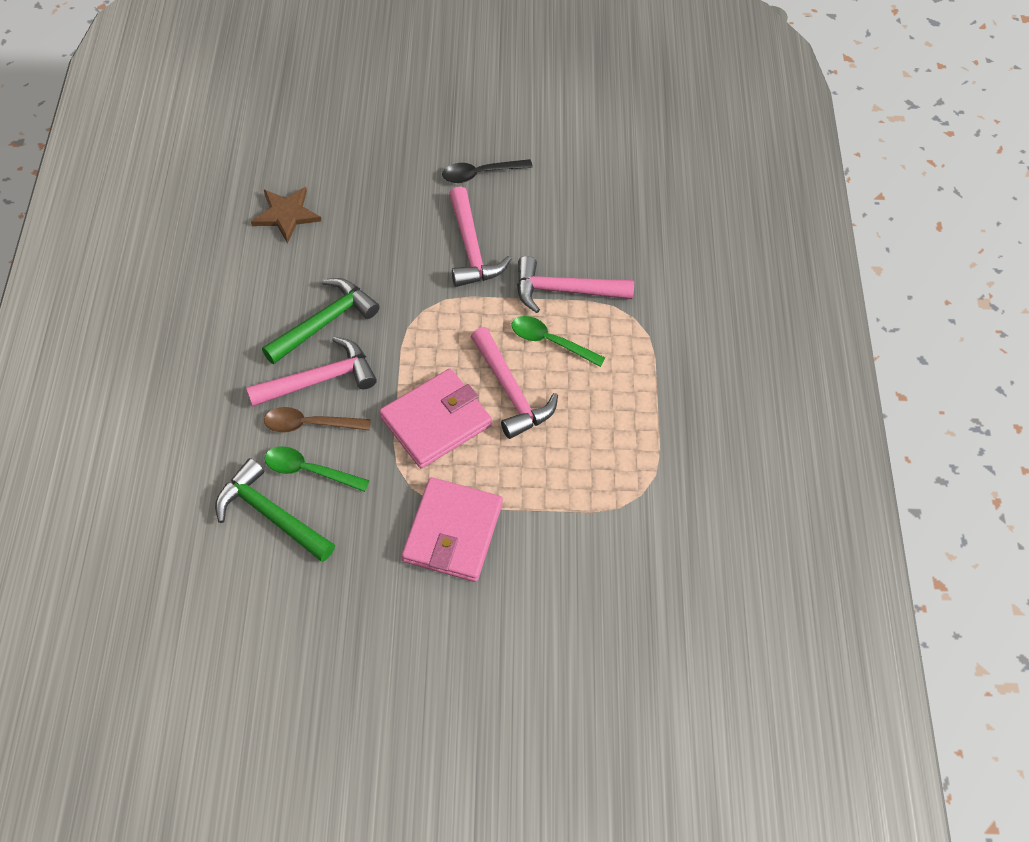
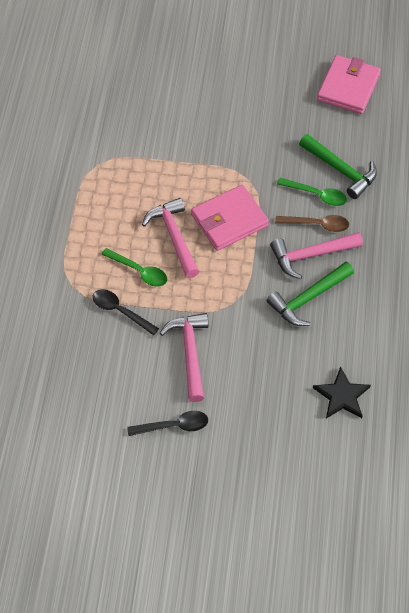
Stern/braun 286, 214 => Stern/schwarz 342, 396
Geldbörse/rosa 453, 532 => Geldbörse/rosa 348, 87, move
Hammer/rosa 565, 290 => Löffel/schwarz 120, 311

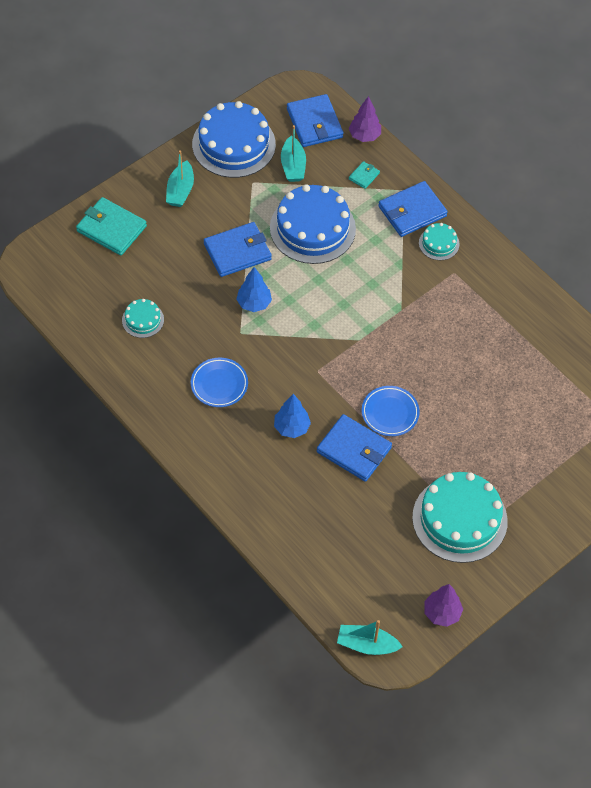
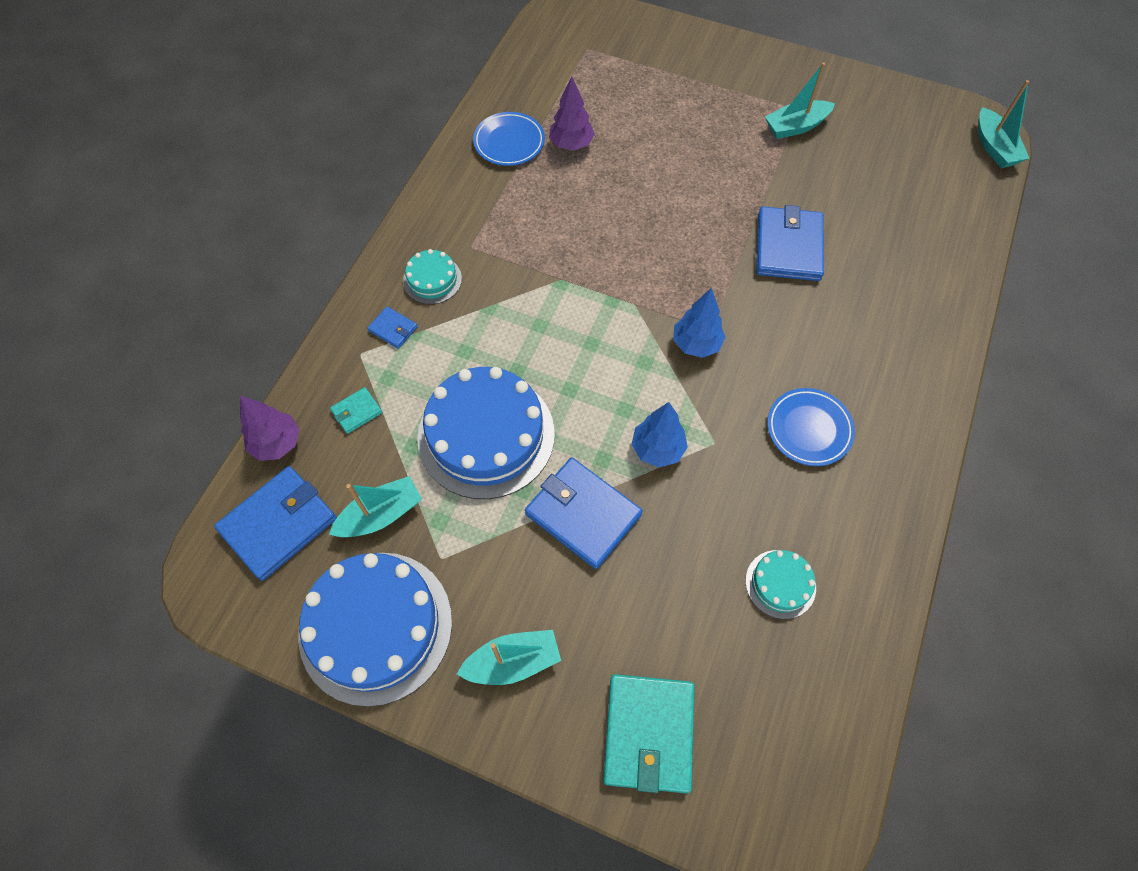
Baum/blau 291, 428 => Baum/blau 696, 344, move
Geldbörse/türkis 364, 176 => Geldbörse/türkis 357, 411, 45 degrees counterclockwise
Teller/blau 390, 413 => Teller/blau 509, 142, move
Geldbörse/blau 412, 211 => Geldbörse/blau 393, 329, x0.47
Kuchen/türkis 459, 519 => Boot/türkis 795, 126
Baum/lila 442, 613 => Baum/lila 571, 144, move

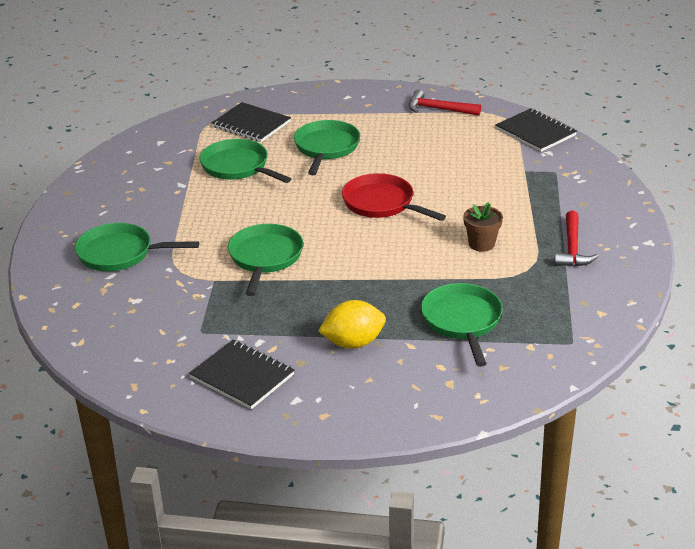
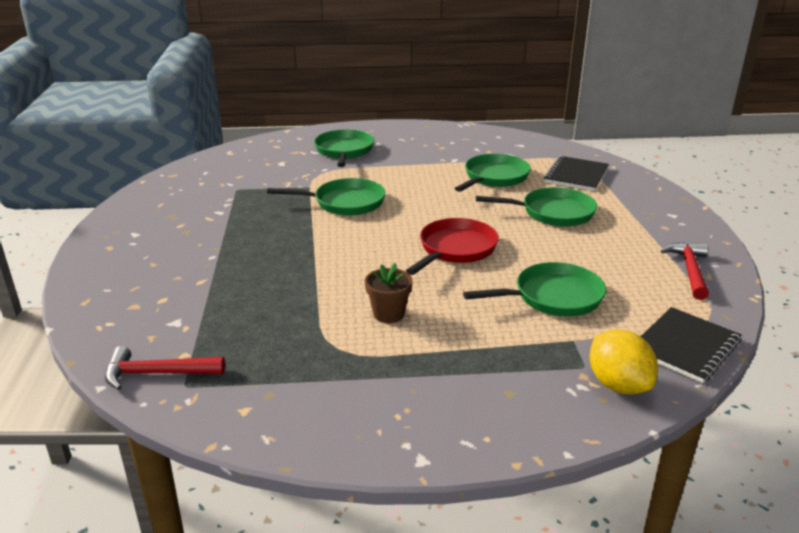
Notizbuch/schwarz 242, 376 => nothing
Zitrone/gelb 353, 343 => Zitrone/gelb 618, 385, move
Pfanne/grün 462, 322 => Pfanne/grün 552, 297, move
Hammer/rot 572, 248 => Hammer/rot 157, 373, move

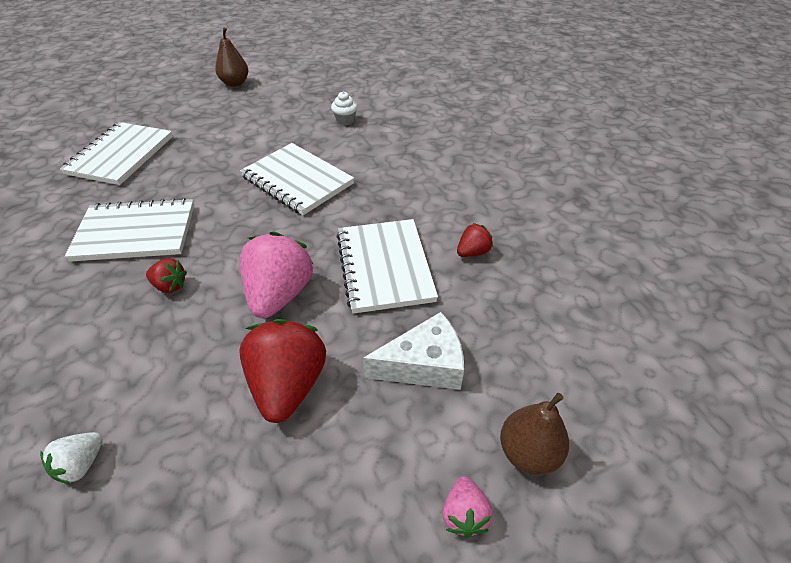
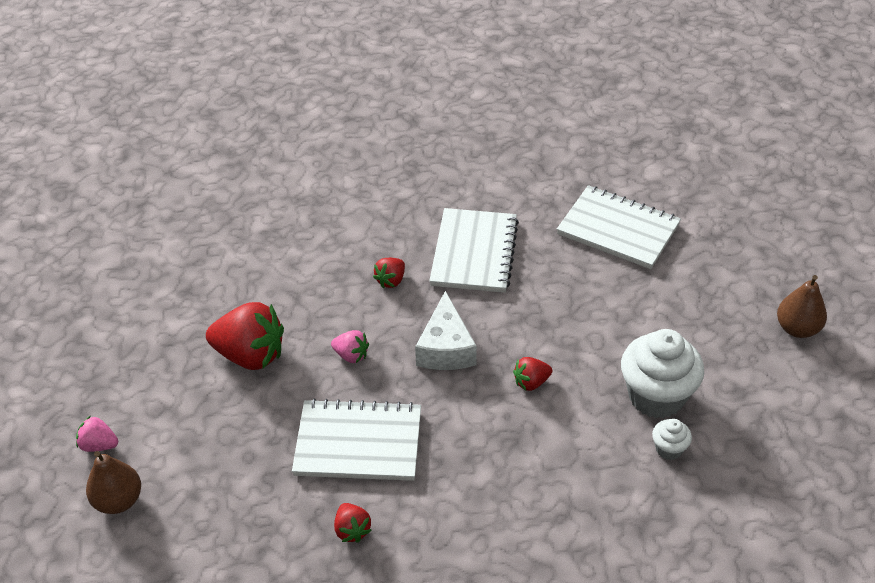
Erdbeere/weiß 81, 464 => nothing
Erdbeere/rosa 279, 294 => Erdbeere/rosa 351, 355, x0.49
Notizbuch/weiß 297, 180 => Erdbeere/rot 531, 382
Käse/weiß 424, 365 => Käse/weiß 446, 348, move
nothing => Muffin/weiß 656, 396

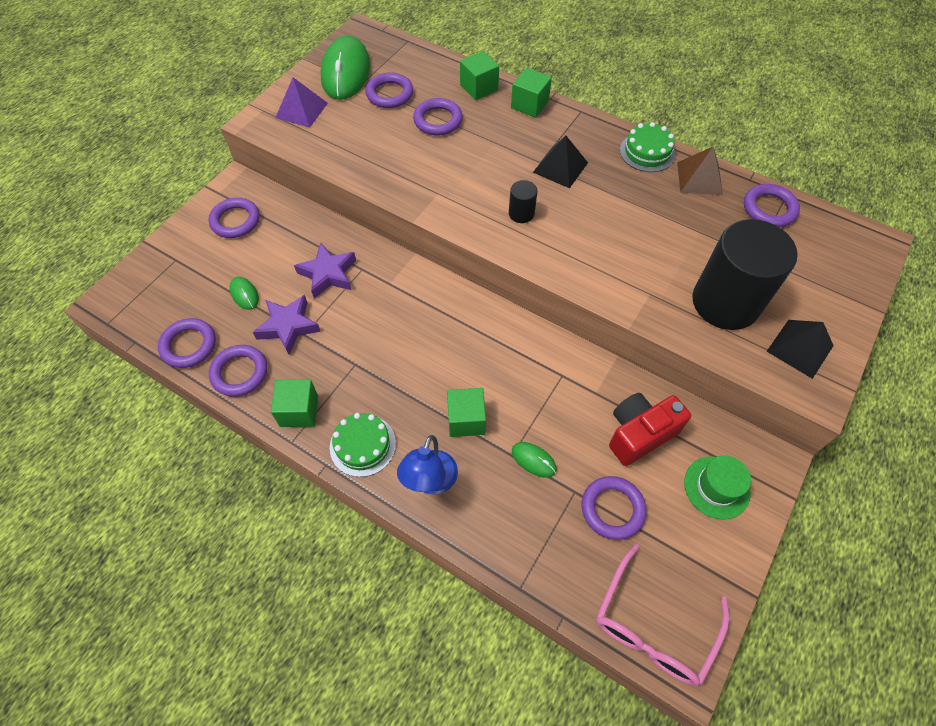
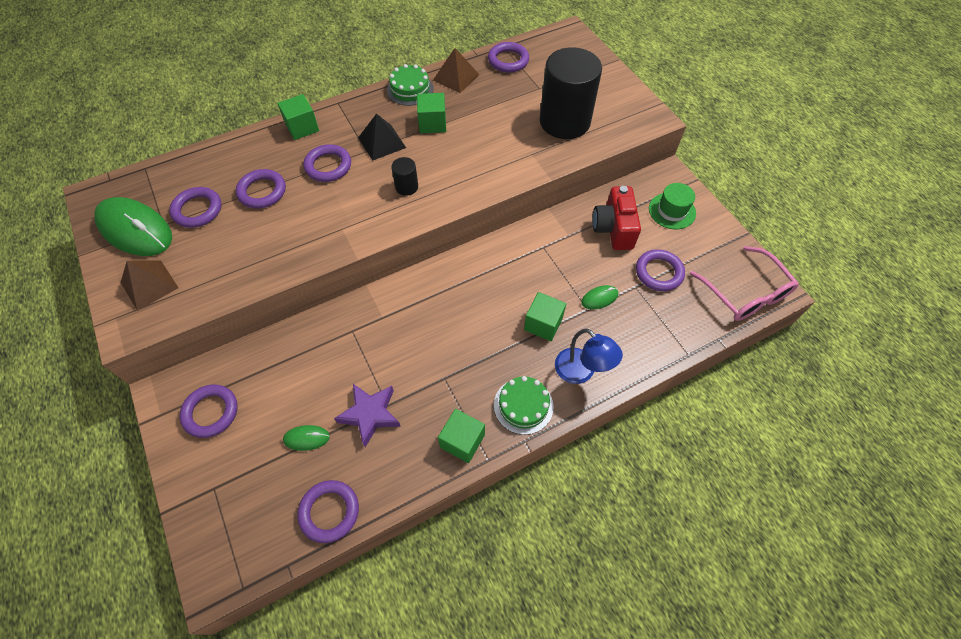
Ring/lila 240, 373 => Ring/lila 328, 166, move
Pyramide/lila 301, 110 => Pyramide/braun 149, 285
Stern/lila 328, 274 => nothing
Kubus/grün 479, 88 => Kubus/grün 432, 123, move
Pyramide/schwarz 800, 348 => nothing

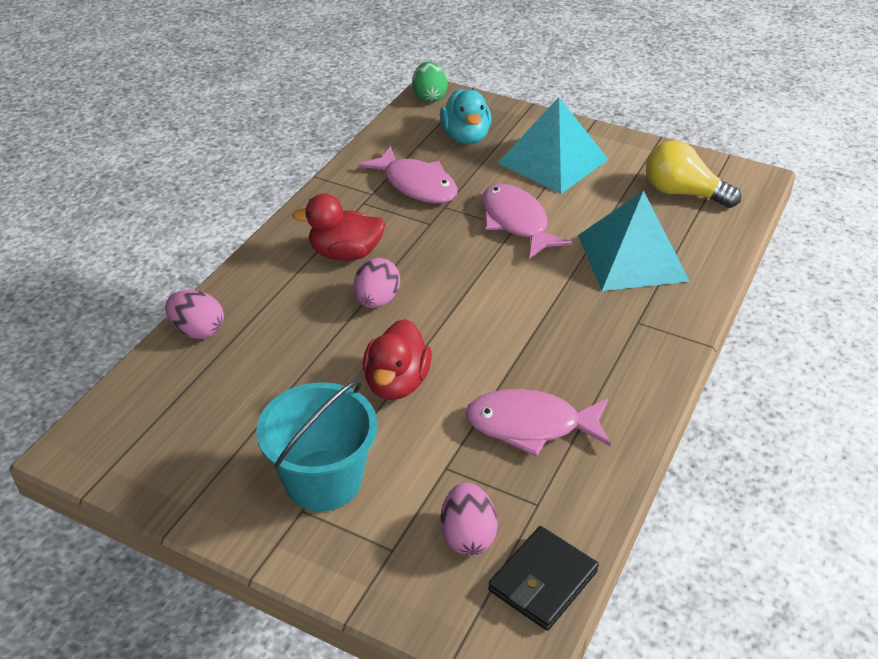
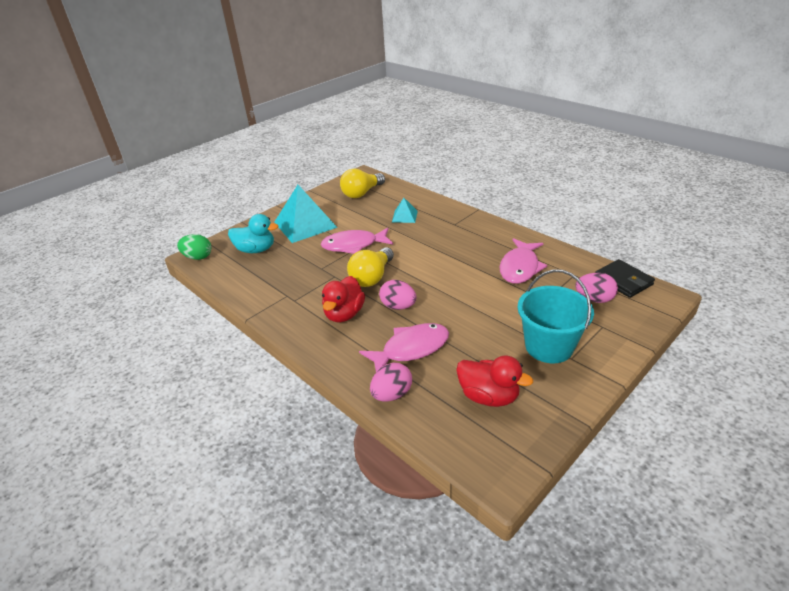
Fisch/rosa 416, 185 => Fisch/rosa 411, 349, move
Ente/rot 396, 383 => Ente/rot 488, 396, move
Pyramide/türkis 632, 257 => Pyramide/türkis 404, 216, x0.48
nothing => Glühbirne/gelb 372, 277

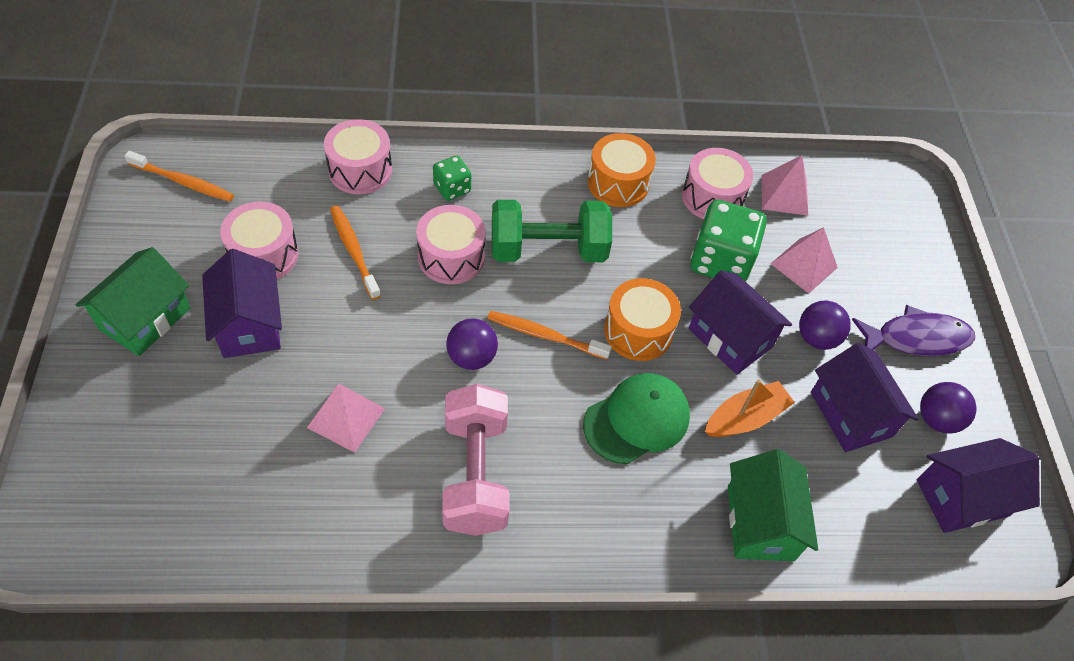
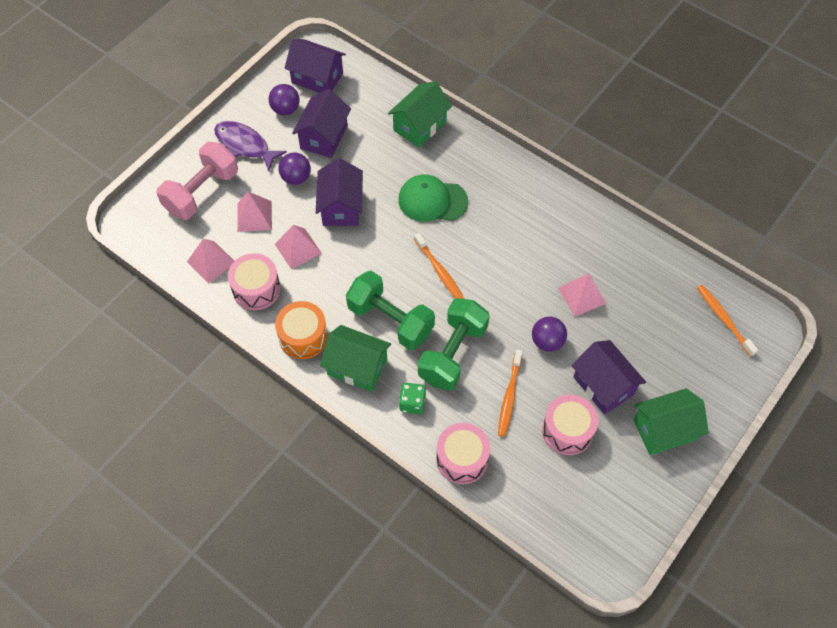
Zahnbürste/orange 183, 182 => Zahnbürste/orange 724, 319, move
Haus/lila 249, 324 => Haus/lila 603, 385, 60 degrees counterclockwise
Trommel/rosa 451, 257 => Hantel/grün 453, 353
Hantel/rosa 475, 473 => Hantel/rosa 202, 192, move
Ball/lila 471, 357 => Ball/lila 547, 341, move
Trommel/orange 638, 331 => nothing
Spielwürfel/grün 720, 261 => Pyramide/rosa 298, 248
Boot/orange 745, 418 => nothing
nothing => Haus/grün 357, 367

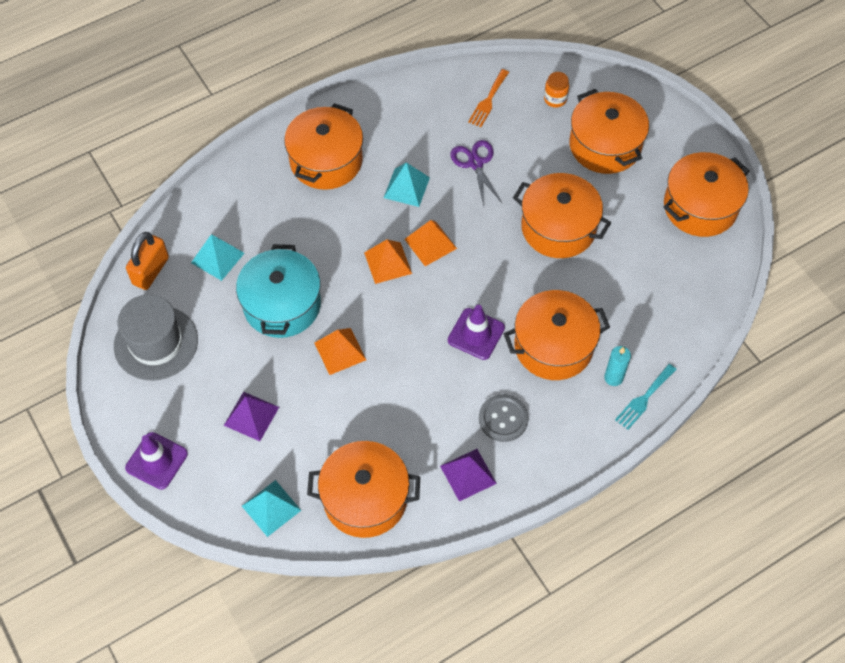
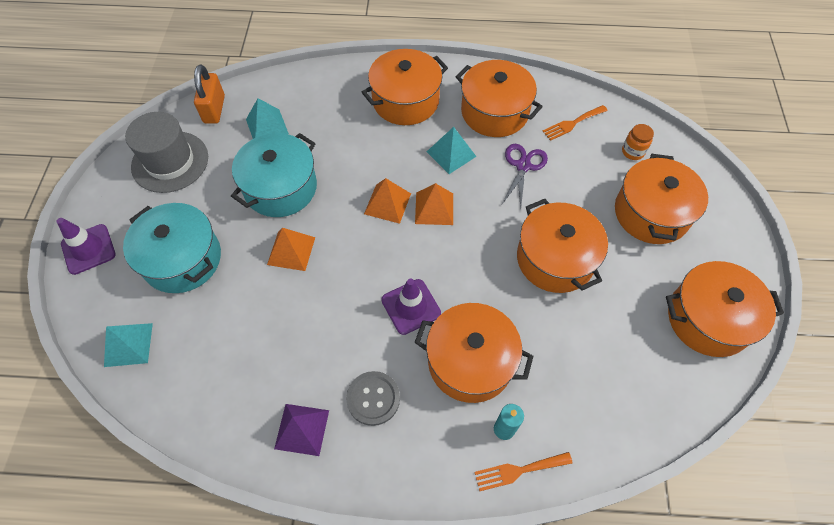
Vorhängeschloss/orange 151, 271 => Vorhängeschloss/orange 214, 109, 60 degrees counterclockwise
Pyramide/lila 251, 416 => Kochtopf/türkis 182, 259
Kochtopf/orange 365, 498 => Kochtopf/orange 494, 112, move
Gabel/türkis 644, 399 => Gabel/orange 518, 471

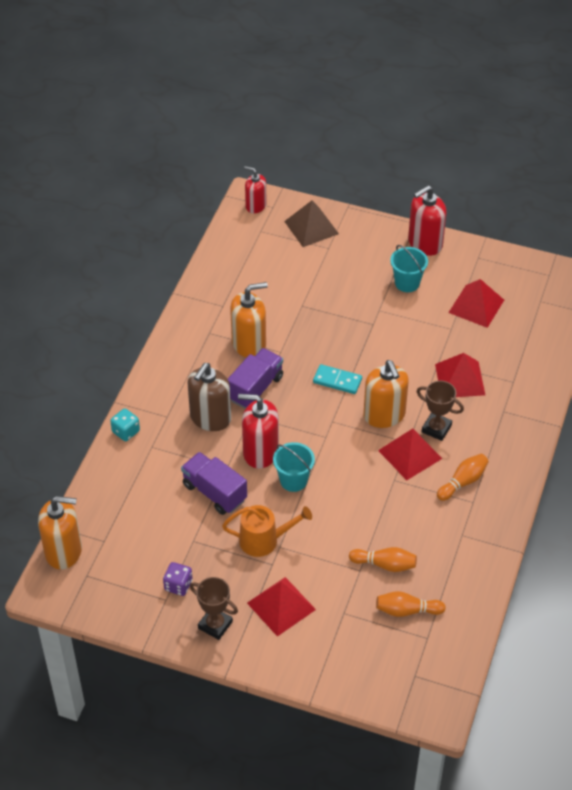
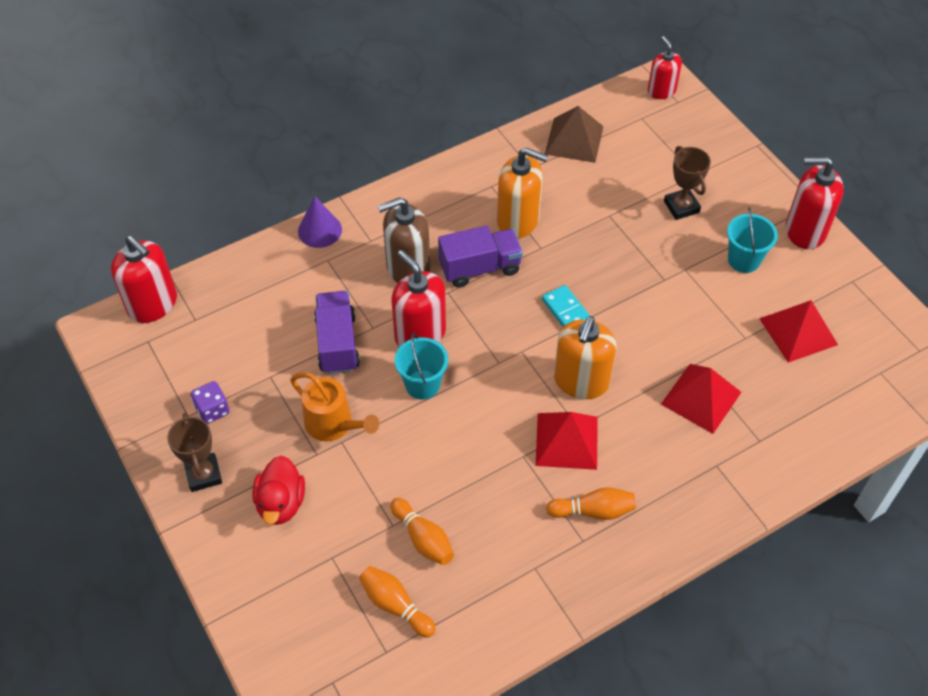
Seifenspender/orange 63, 551 => Seifenspender/rot 153, 304
Spielwürfel/türkis 126, 431 => Kegel/lila 320, 230
Pyramide/rot 281, 606 => Ente/rot 281, 503
Pyramide/braun 311, 227 => Pyramide/braun 574, 140, move
Pokal/braun 436, 428 => Pokal/braun 681, 207, move

